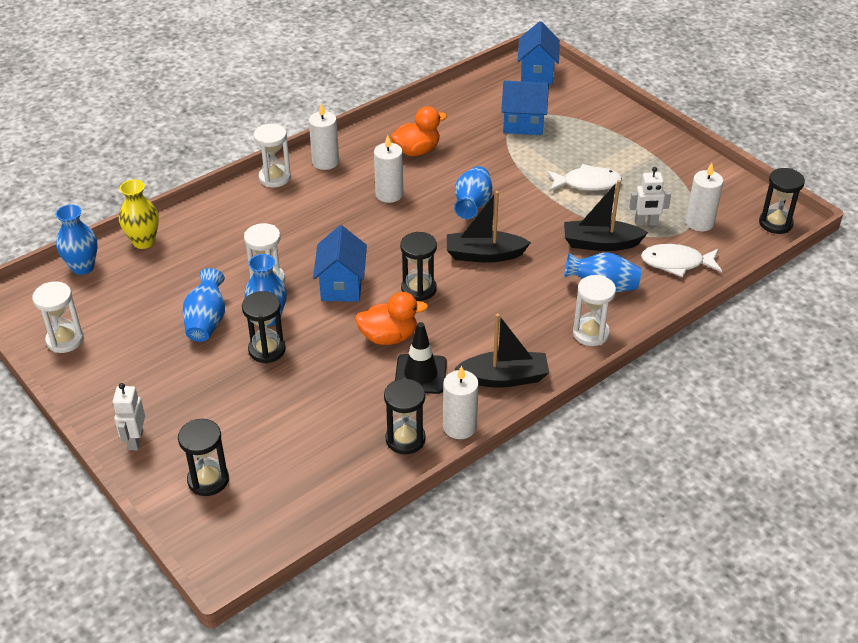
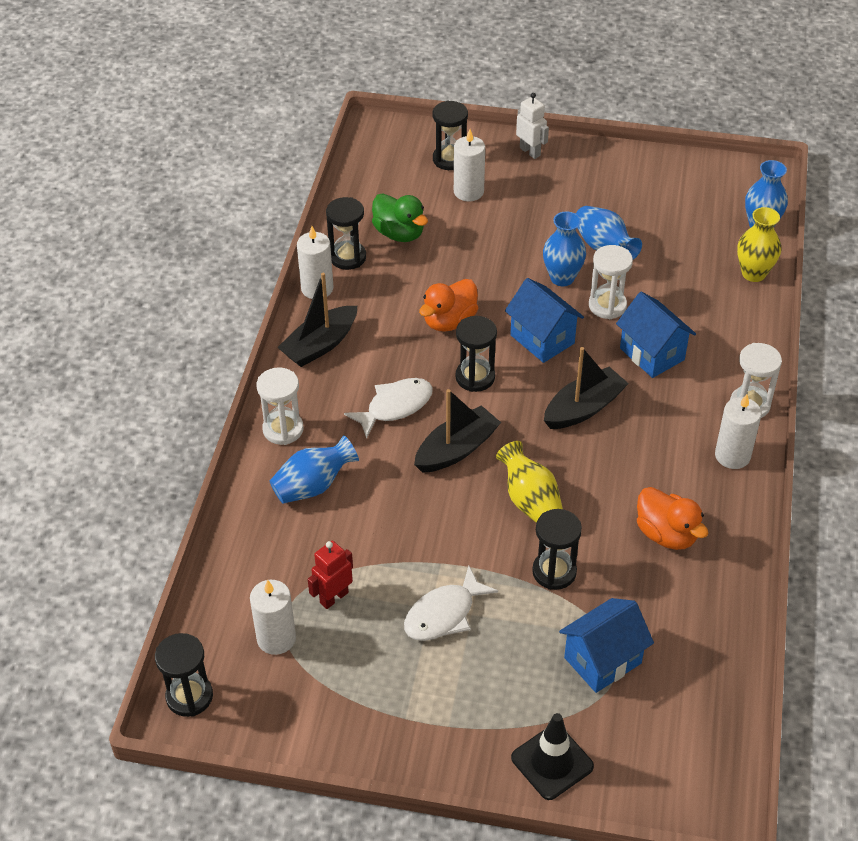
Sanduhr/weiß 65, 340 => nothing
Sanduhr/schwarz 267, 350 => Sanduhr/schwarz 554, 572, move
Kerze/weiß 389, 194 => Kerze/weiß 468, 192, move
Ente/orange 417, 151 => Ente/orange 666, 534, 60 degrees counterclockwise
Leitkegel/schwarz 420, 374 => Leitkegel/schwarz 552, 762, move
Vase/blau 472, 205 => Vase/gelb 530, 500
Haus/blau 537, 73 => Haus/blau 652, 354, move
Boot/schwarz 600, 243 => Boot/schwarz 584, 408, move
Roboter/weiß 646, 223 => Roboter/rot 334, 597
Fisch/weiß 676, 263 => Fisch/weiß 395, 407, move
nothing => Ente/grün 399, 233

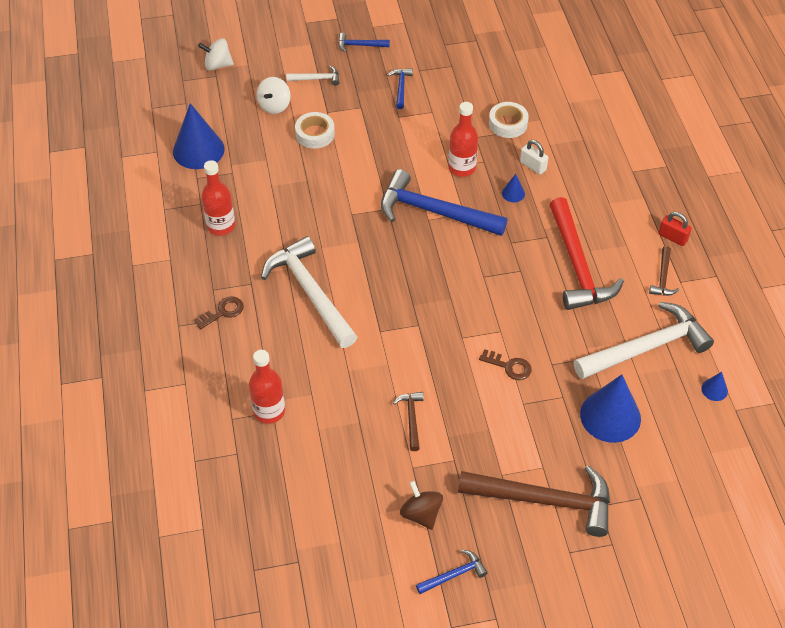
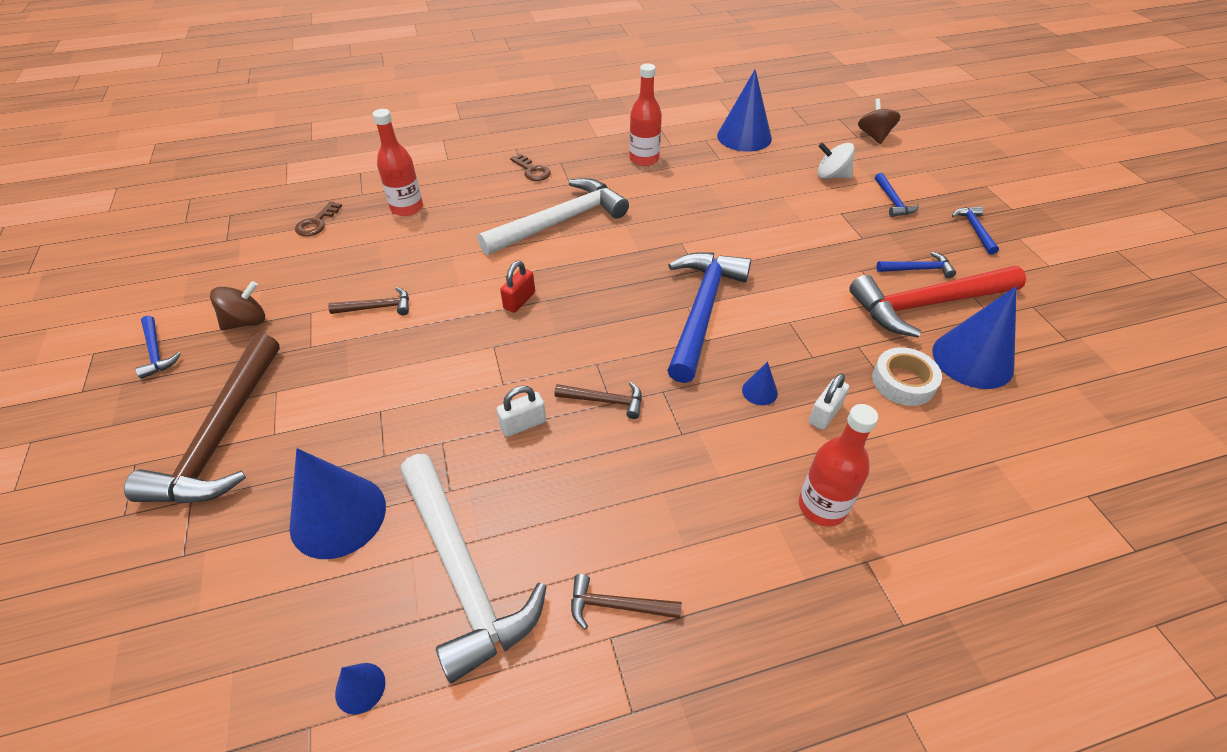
Kreisel/weiß 217, 65 => Kreisel/braun 874, 136
Hammer/weiß 316, 79 => Hammer/blau 892, 201
Klebeband/weiß 315, 134 => nothing
Flasche/rot 462, 168 => Flasche/rot 822, 506, move
Schlüssel/braun 509, 366 => Schlüssel/braun 316, 223, move
Hammer/rot 577, 265 => Hammer/rot 928, 304, move
Vorhängeschloss/rot 672, 237 => Vorhängeschloss/rot 519, 300, move
nothing => Vorhängeschloss/weiß 523, 424
nothing => Hammer/braun 605, 401
nothing => Kegel/blau 972, 359

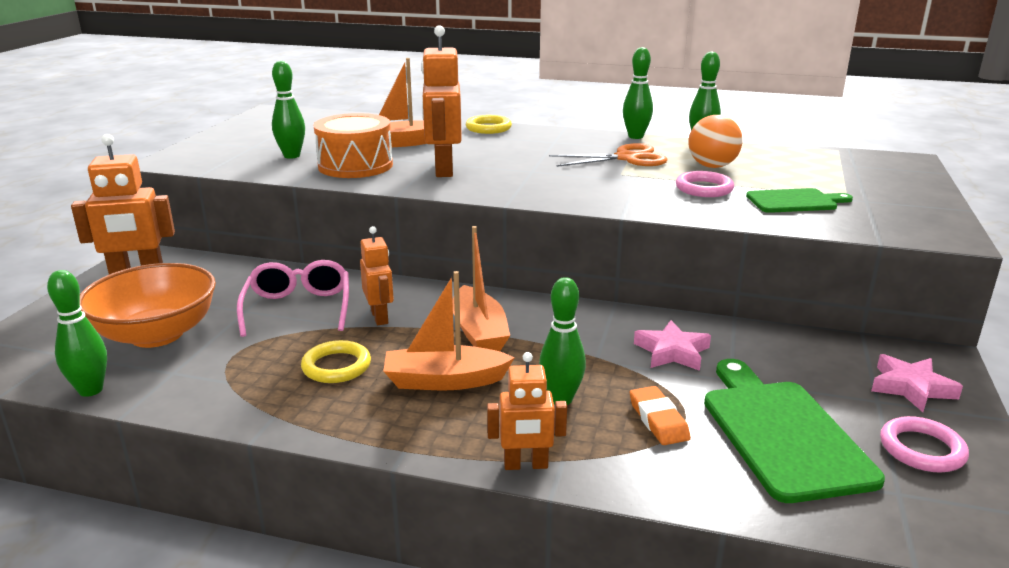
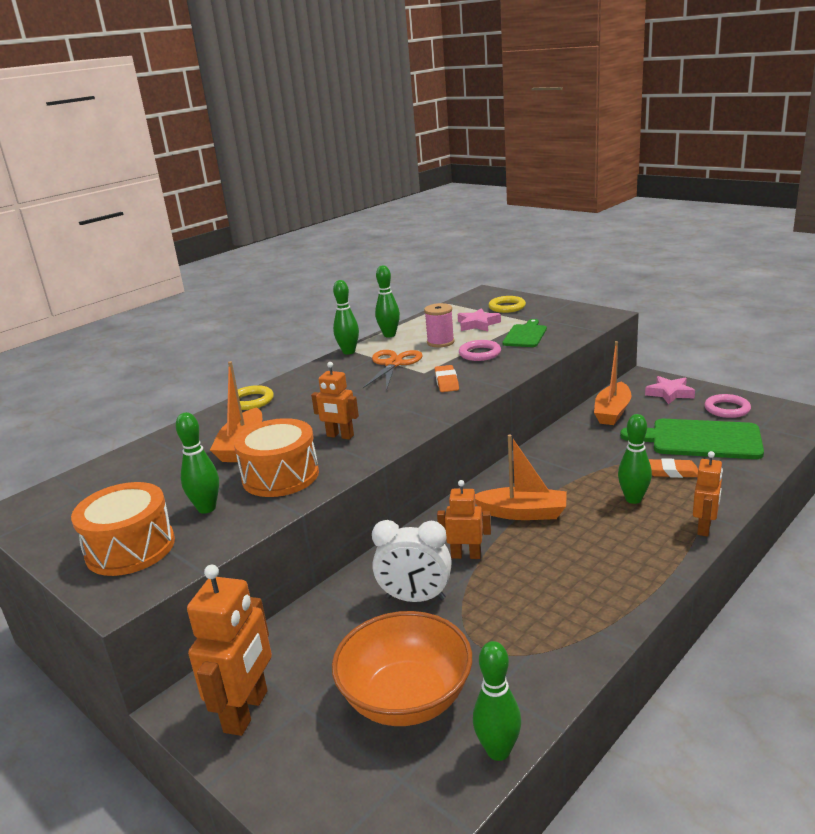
Brille/rosa 298, 308 => Wecker/weiß 415, 598
Ring/gelb 336, 366 => Ring/gelb 507, 307, move
Boot/orange 444, 381 => Boot/orange 612, 412, move
Roboter/orange 443, 169 => Roboter/orange 340, 436, x0.61
Stern/rosa 672, 352 => Stern/rosa 478, 324, move
Ball/orange 712, 166 => Garnrolle/rosa 440, 342
nothing => Trommel/orange 130, 548
nothing => Radiergummi/orange 446, 382

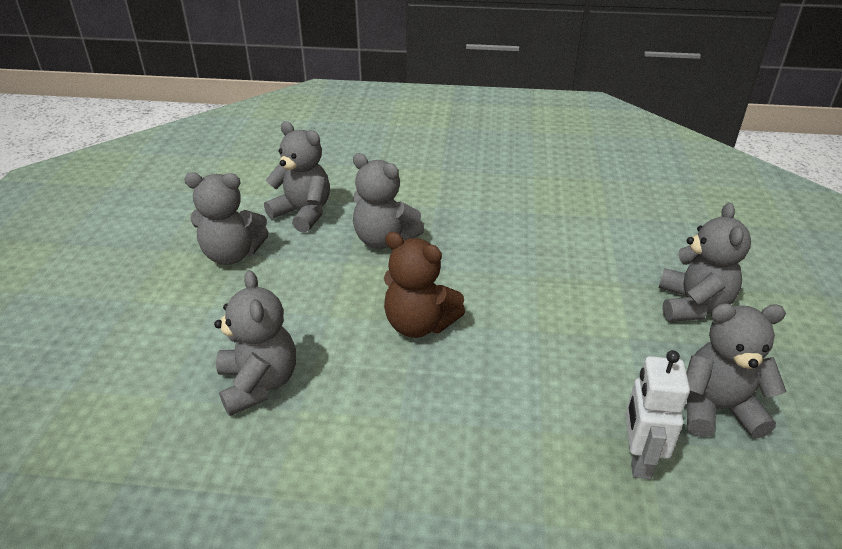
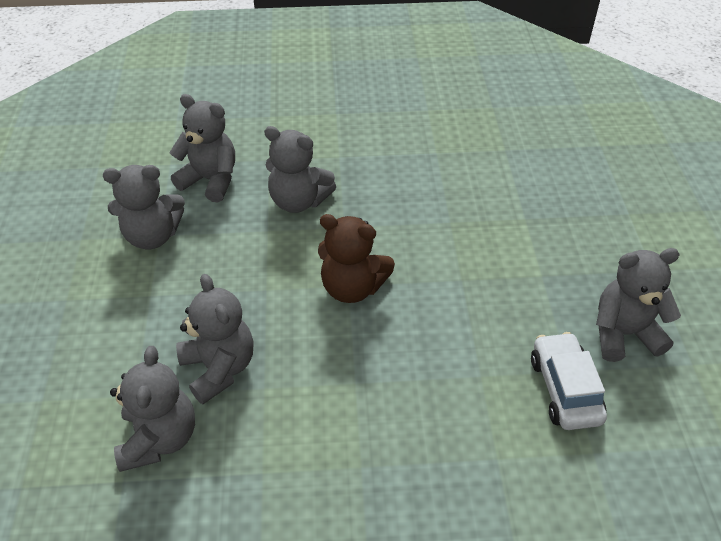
Roboter/weiß 638, 459 => Auto/weiß 565, 389
Teddybär/grau 692, 305 => Teddybär/grau 159, 438, move

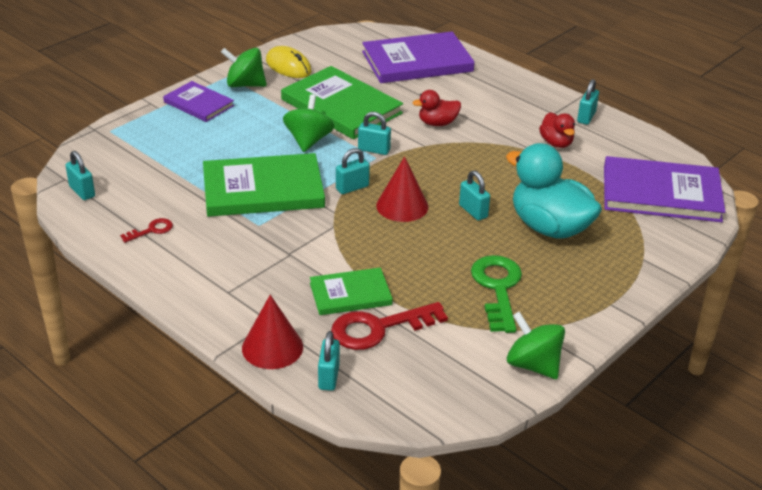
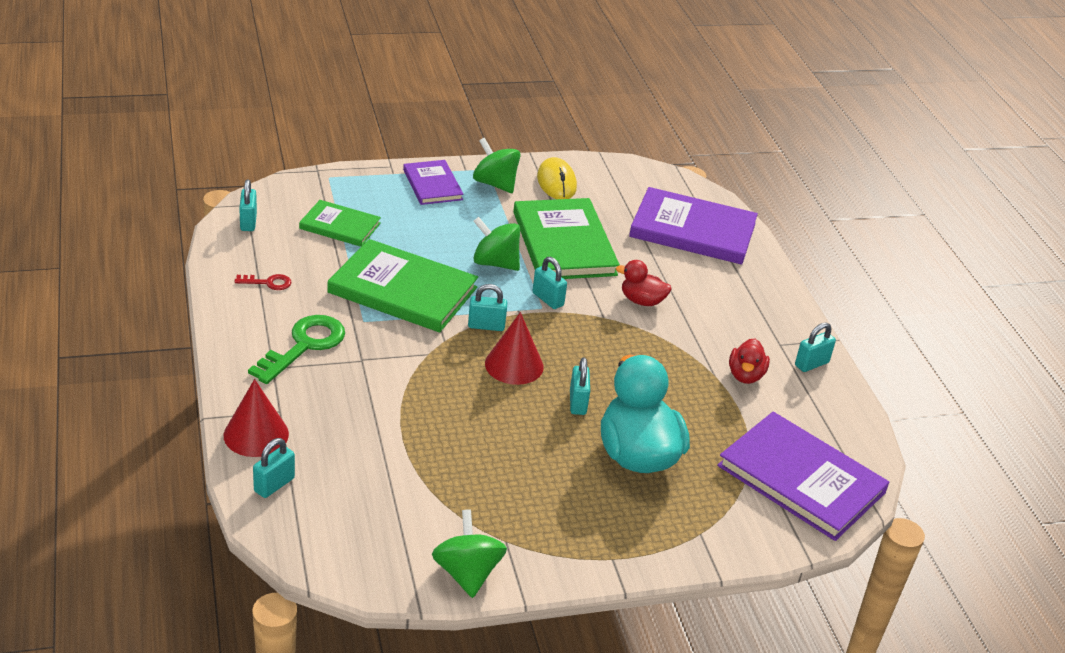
Kreisel/grün 308, 141 => Kreisel/grün 495, 263, 105 degrees counterclockwise
Buch/grün 350, 294 => Buch/grün 340, 226, move
Schlüssel/rot 379, 328 => nothing
Schlüssel/grün 497, 288 => Schlüssel/grün 304, 346, move

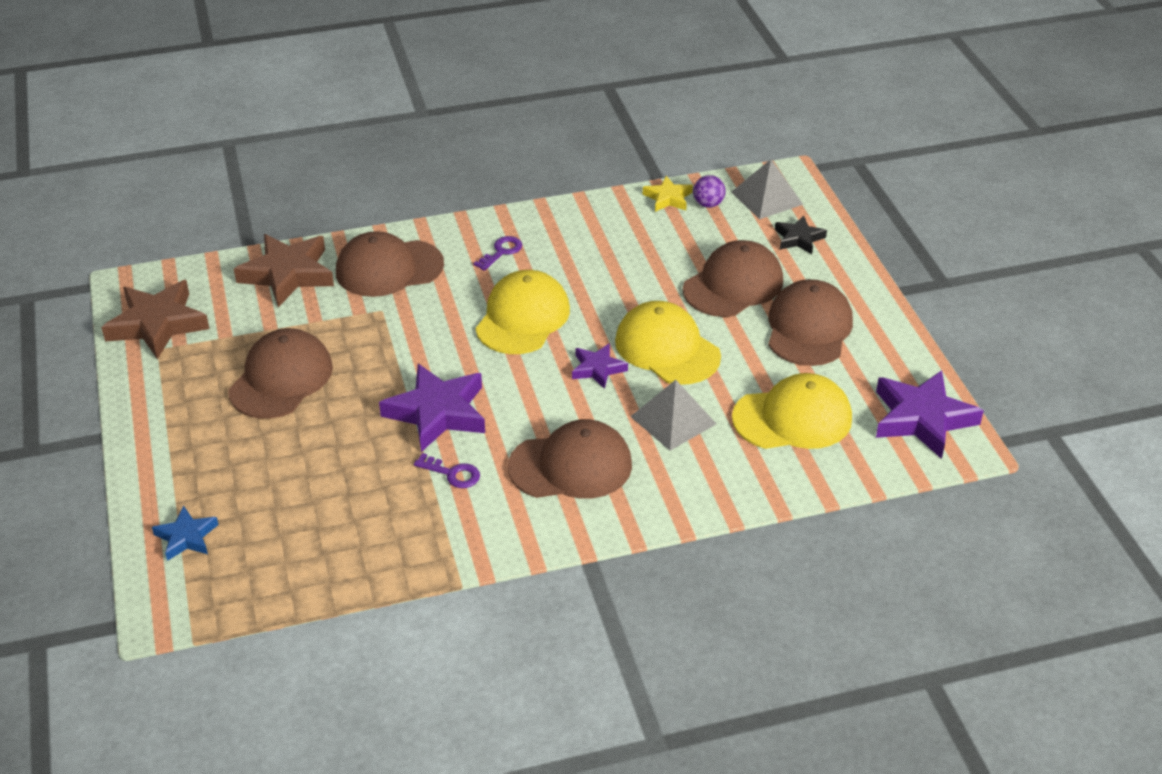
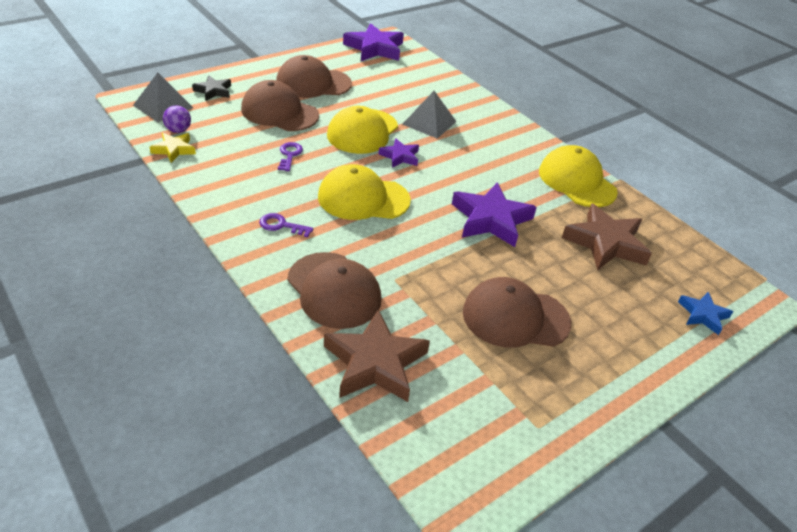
Stern/braun 157, 324 => Stern/braun 605, 243, move
Schlüssel/lila 452, 473 => Schlüssel/lila 289, 155, move
Kappe/braun 571, 466 => nothing
Kappe/gelb 792, 418 => Kappe/gelb 576, 181, move

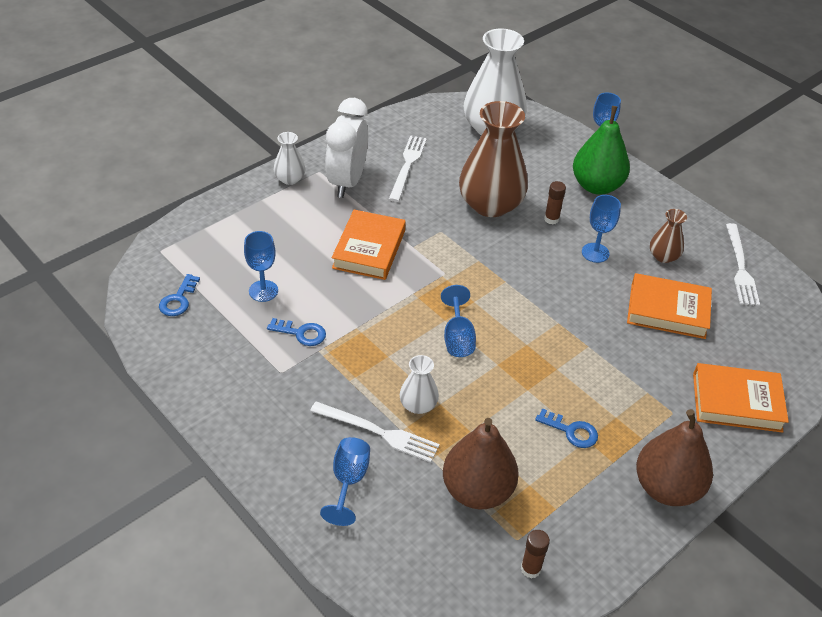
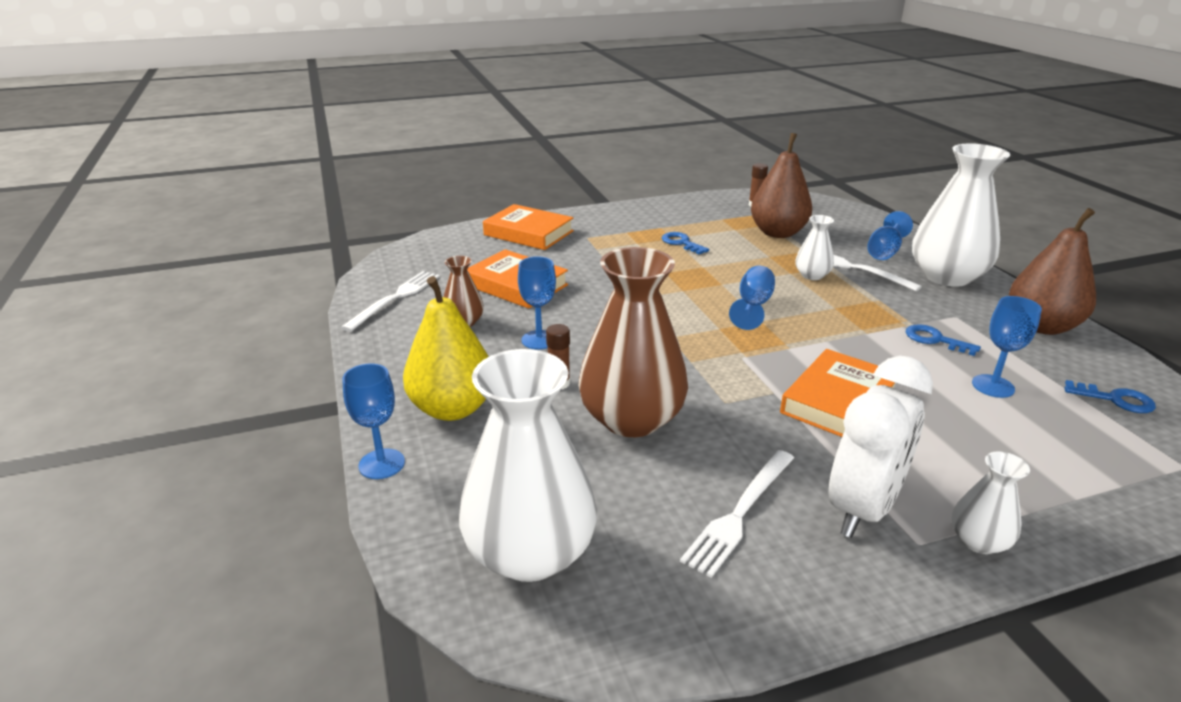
Schlüssel/blau 178, 300 => Schlüssel/blau 1115, 399, 75 degrees clockwise
Birne/grün 596, 186 => Birne/gelb 452, 408
Birne/braun 667, 488 => Birne/braun 1041, 326, move
nothing => Vase/weiß 947, 276

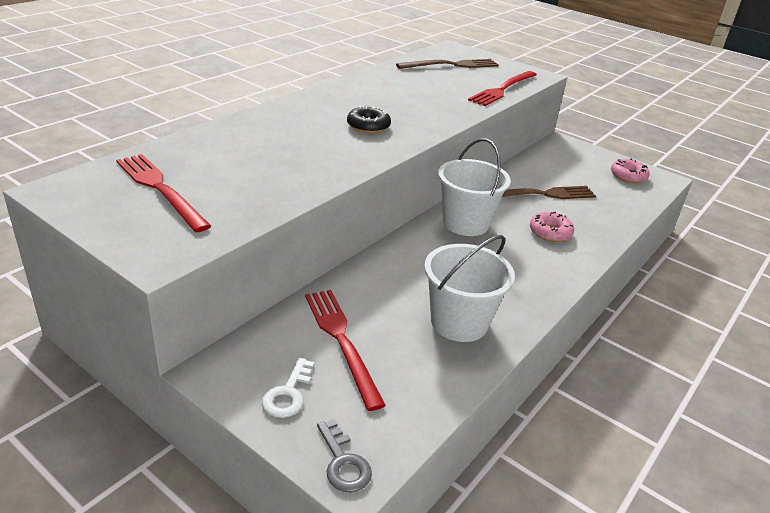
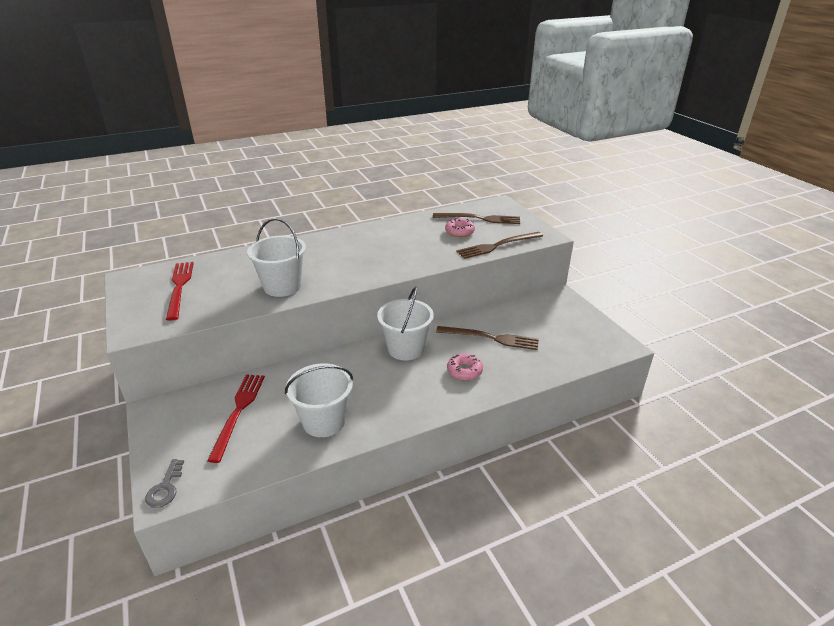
Schlüssel/weiß 288, 394 => nothing
Donut/schwarz 368, 126 => nothing
Gabel/rot 502, 89 => Gabel/braun 497, 246
Donut/rosa 628, 176 => Donut/rosa 459, 232, move
nothing => Eimer/weiß 282, 286

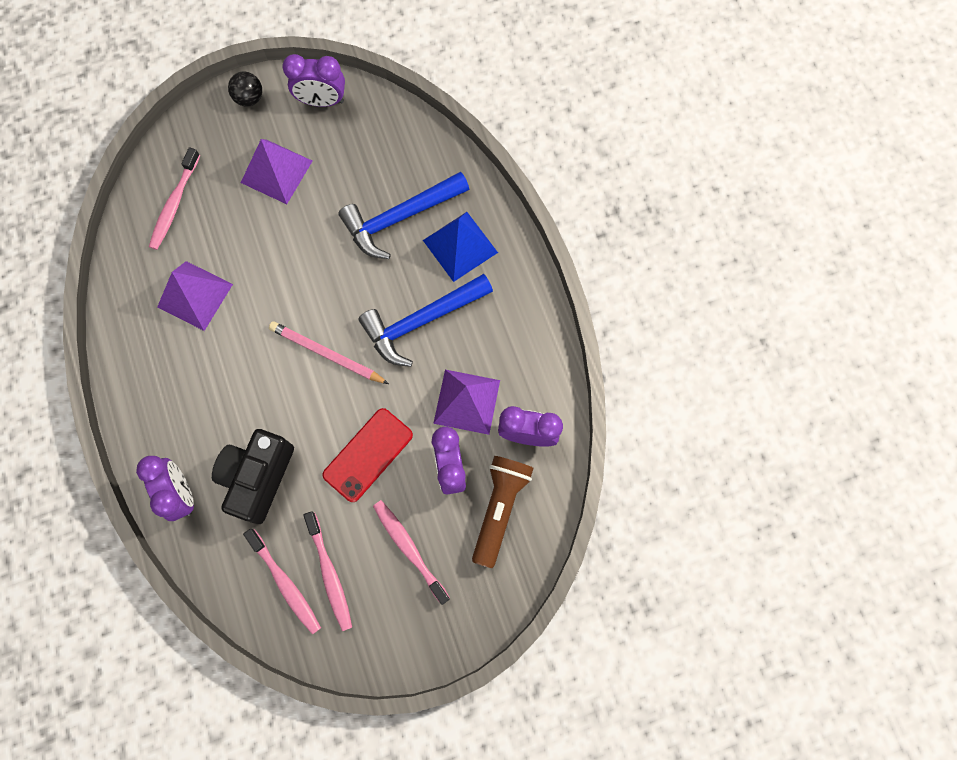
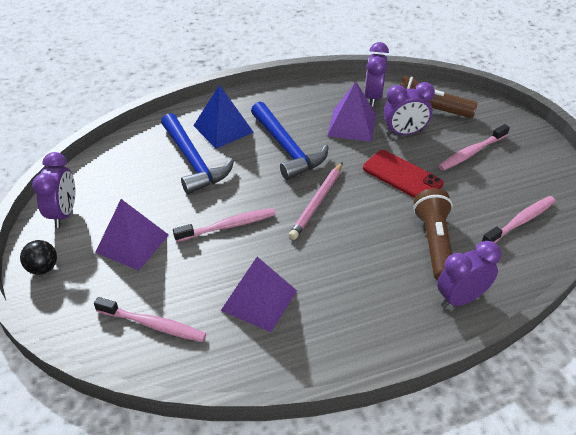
Kamera/schwarz 258, 477 => Taschenlampe/braun 434, 243
Zahnbürste/rosa 330, 573 => Zahnbürste/rosa 228, 226, move

